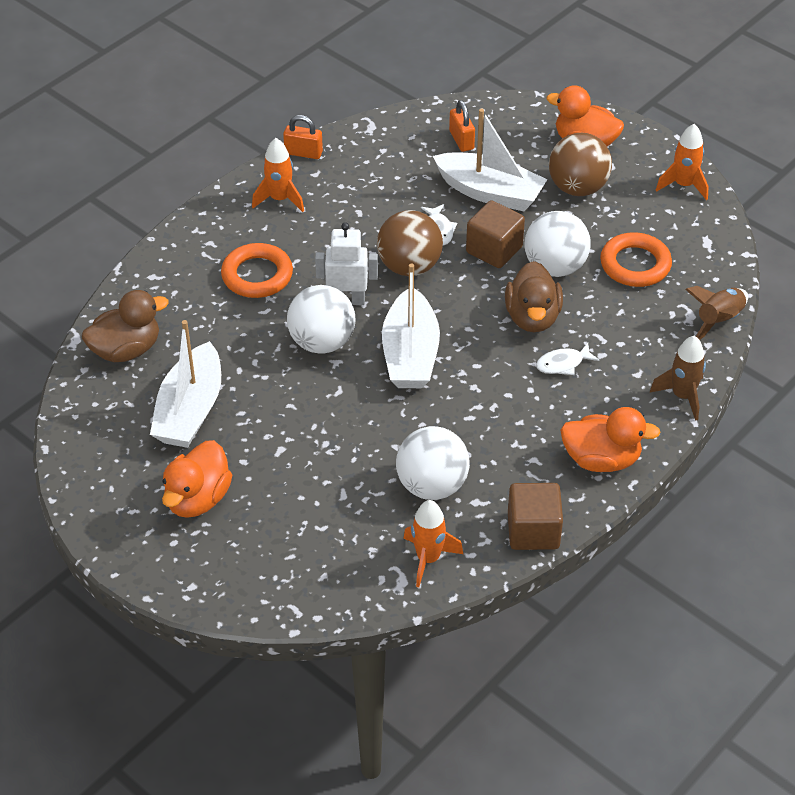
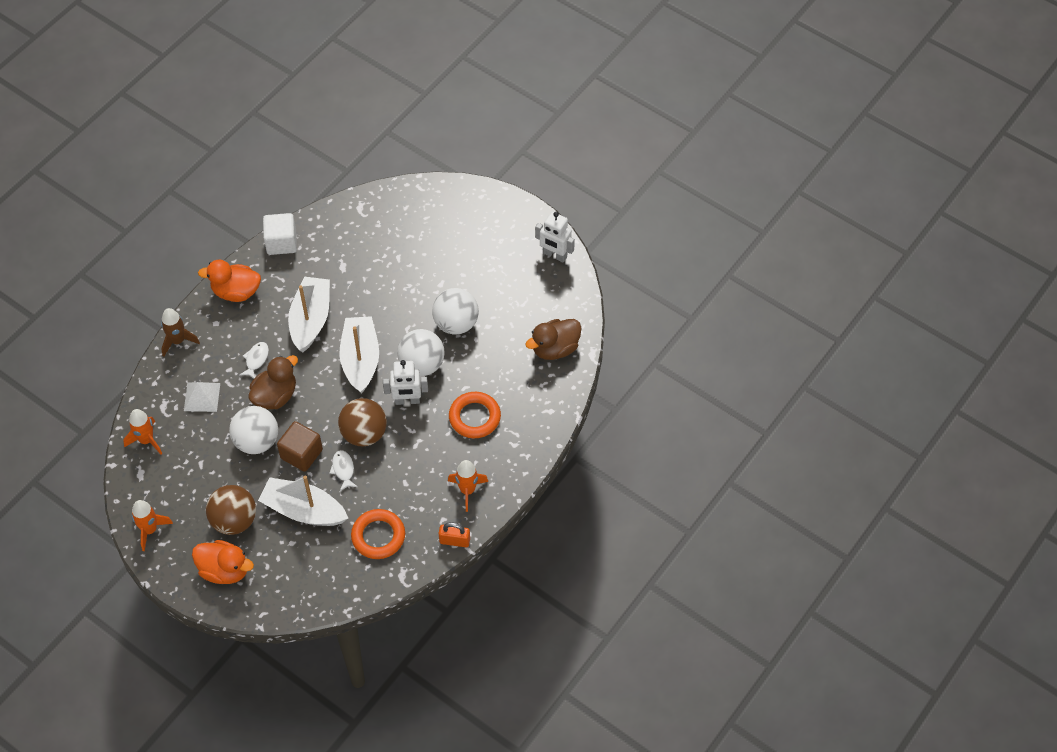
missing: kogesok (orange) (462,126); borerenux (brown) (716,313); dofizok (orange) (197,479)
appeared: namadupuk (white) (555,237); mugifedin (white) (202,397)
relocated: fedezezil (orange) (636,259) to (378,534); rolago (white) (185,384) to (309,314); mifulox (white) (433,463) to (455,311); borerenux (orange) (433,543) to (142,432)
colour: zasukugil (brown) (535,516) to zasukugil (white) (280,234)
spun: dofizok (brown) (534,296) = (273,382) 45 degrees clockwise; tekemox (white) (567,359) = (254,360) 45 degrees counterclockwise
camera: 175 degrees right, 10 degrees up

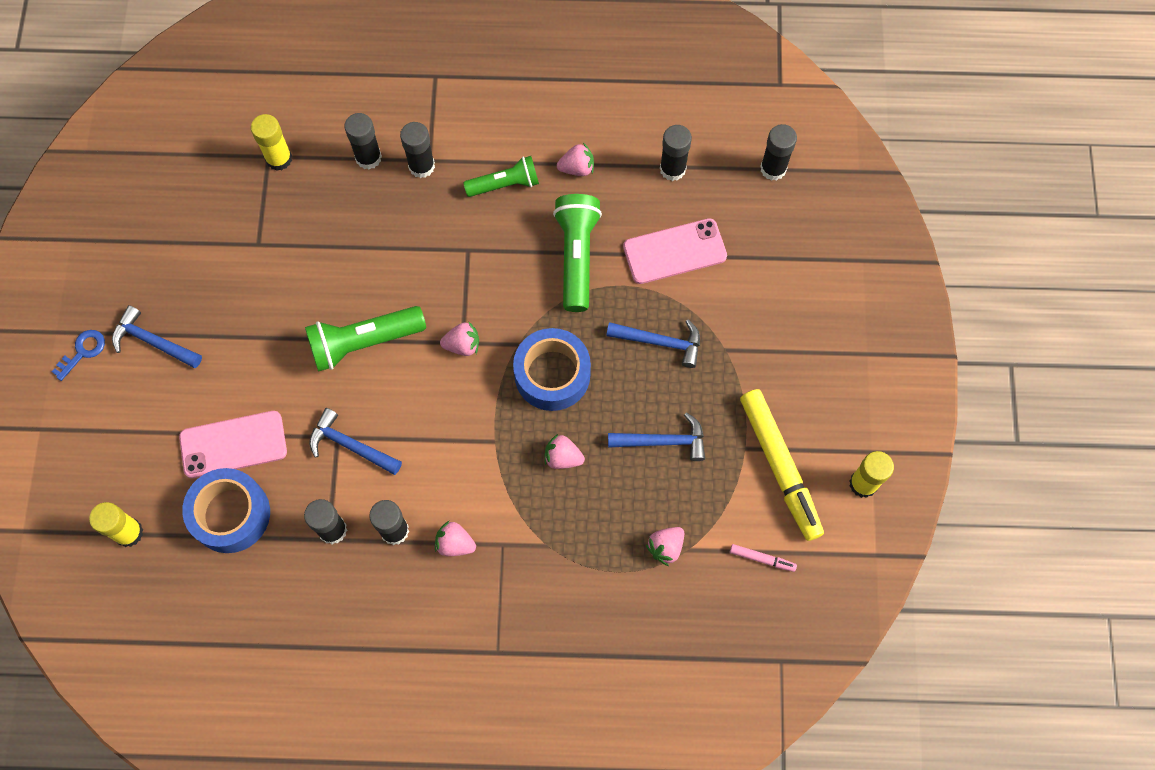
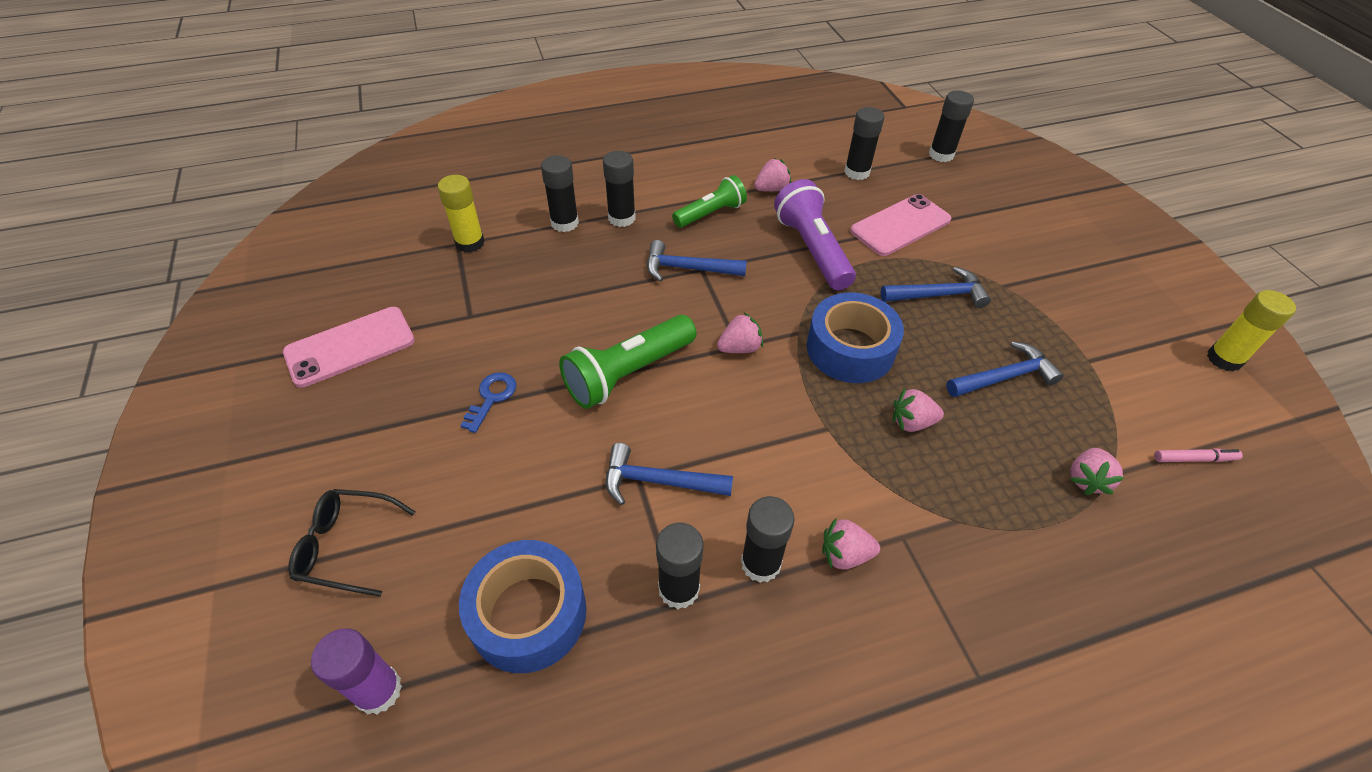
missing: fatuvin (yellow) (782,465)
appeared: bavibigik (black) (352,543)
relocated: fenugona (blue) (157,336) to (697,261); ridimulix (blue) (78,355) to (488,402); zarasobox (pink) (233,444) to (349,347)
colour: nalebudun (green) (577,253) to nalebudun (purple) (815,234); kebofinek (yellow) (116,524) to kebofinek (purple) (356,671)
camera: 20 degrees left, 20 degrees down

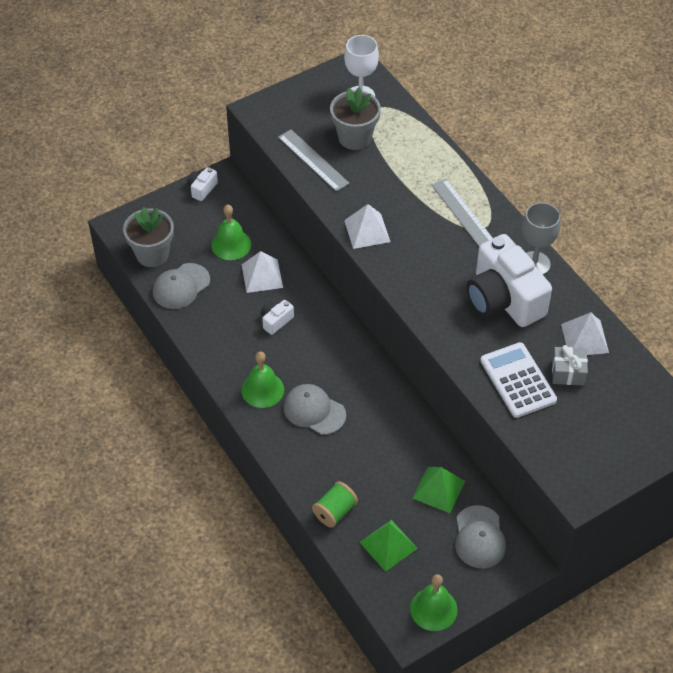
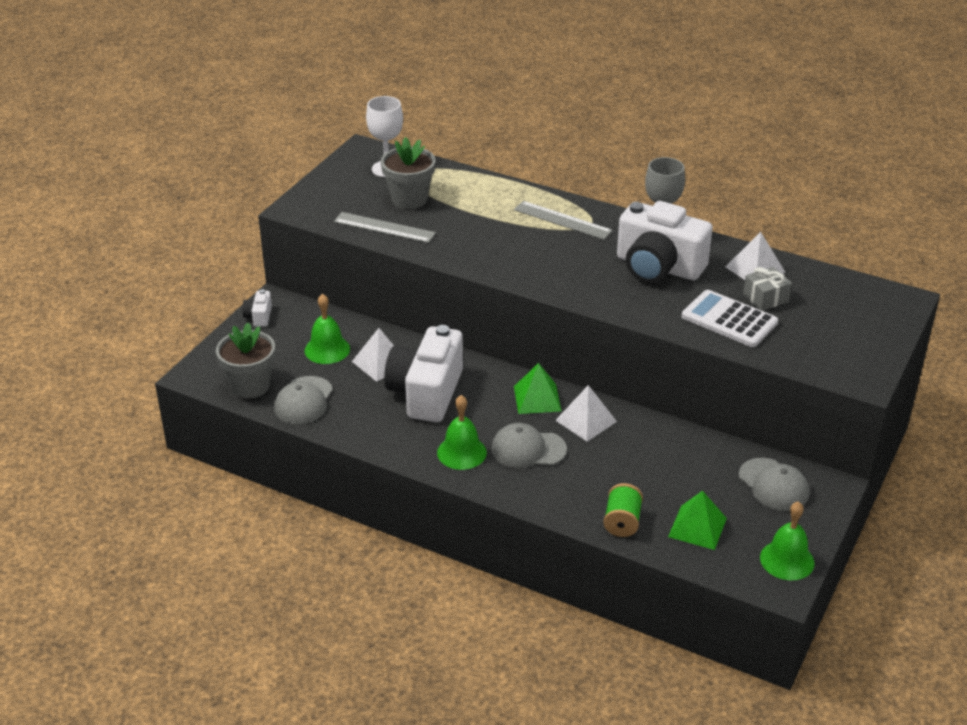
relocated: mugifedin (white) (367,226) to (586,413); mugifedin (green) (438,490) to (537,388)
size: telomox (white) (277,317) = (423,373) x2.39
camera: 30 degrees left, 15 degrees down

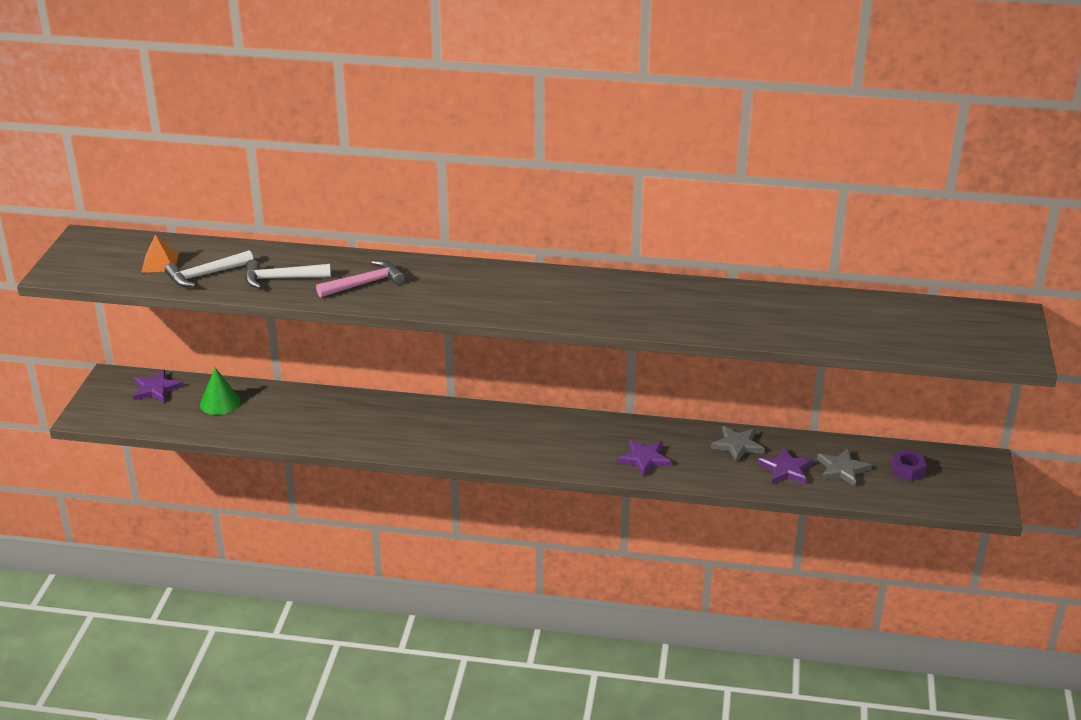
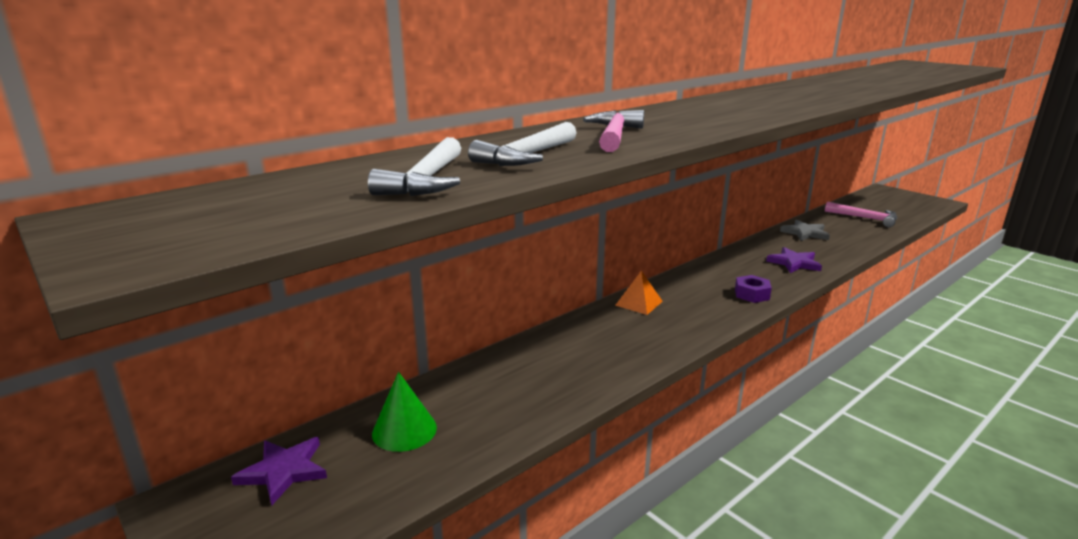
missing: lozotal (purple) (785,465)
relocated: mugifedin (orange) (159,253) to (639,293); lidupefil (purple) (908,465) to (753,289)
exchanged: lozotal (grey) (844,467) to fenugona (pink) (861,214)
camera: 50 degrees left, 10 degrees down

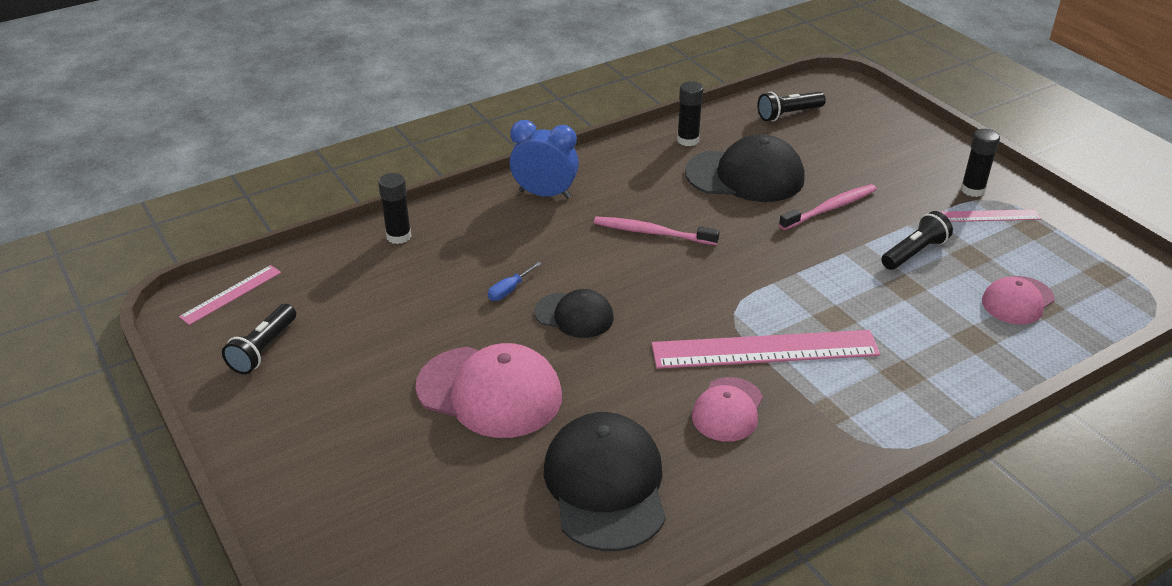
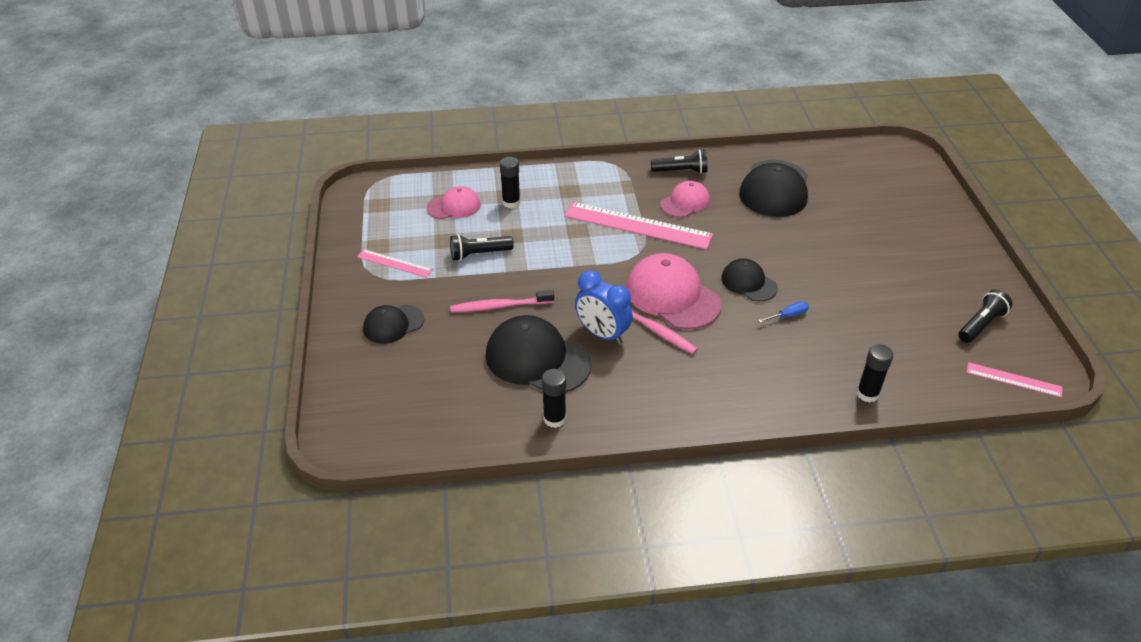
appeared: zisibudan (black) (393,324)
relocated: nalebudun (black) (791,106) to (679,162); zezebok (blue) (544,159) to (604,307); kebofinek (black) (980,163) to (510,182); zisibudan (pink) (488,390) to (674,291)
spun: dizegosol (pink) (230,295) = (1014,380) 45 degrees clockwise
camera: 155 degrees left, 5 degrees up

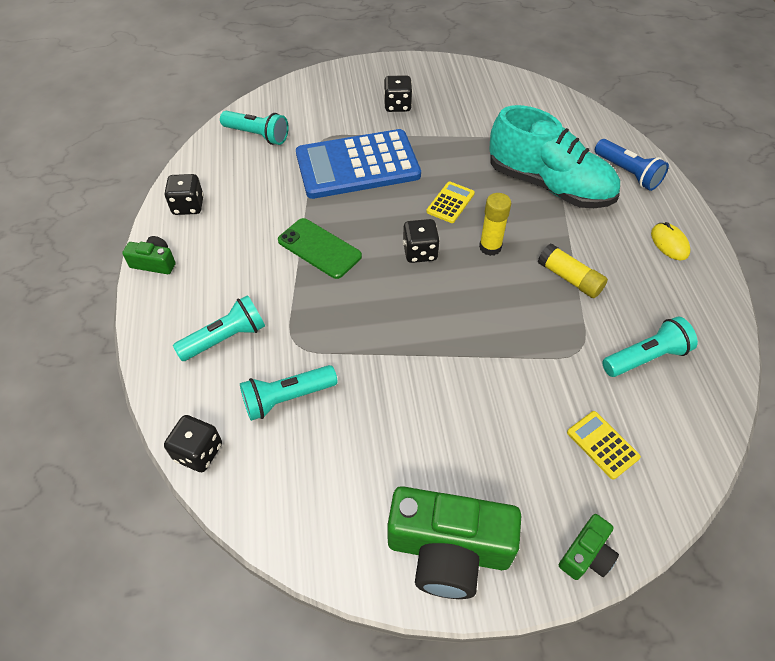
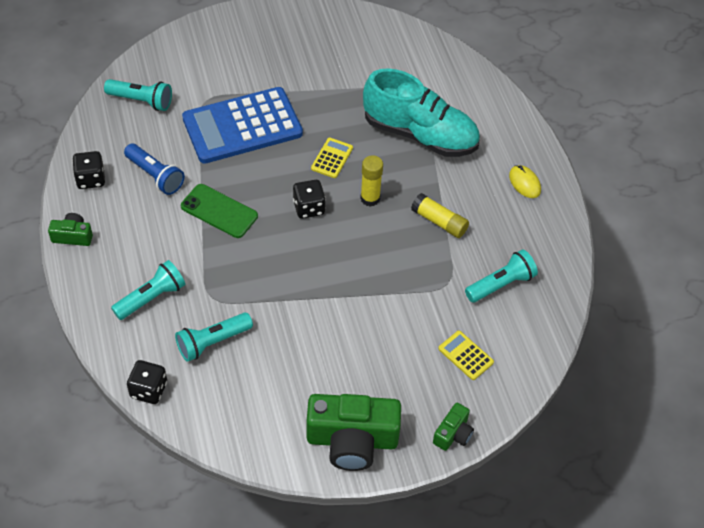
missing: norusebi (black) (398,93)
relocated: nalebudun (blue) (632,165) to (154,169)
camera: 10 degrees left, 0 degrees up

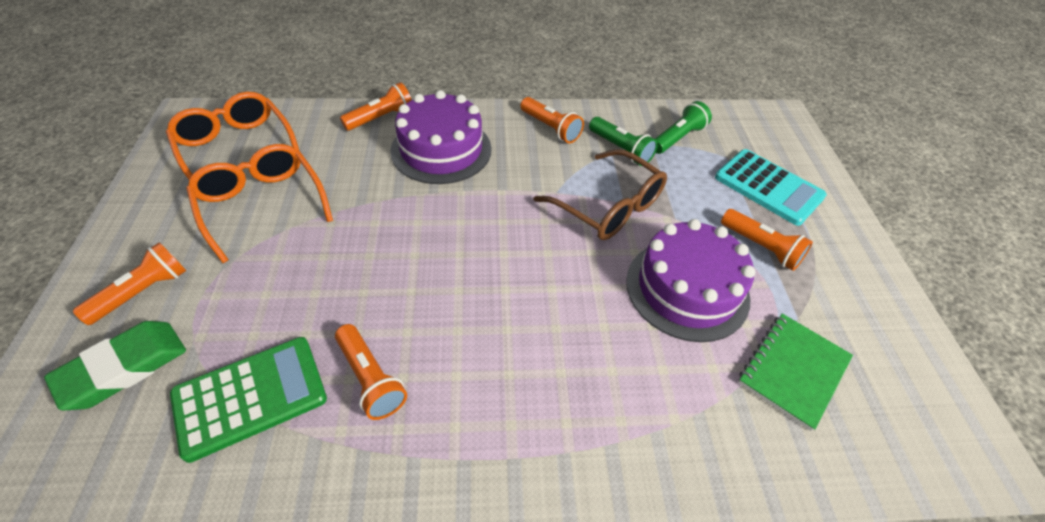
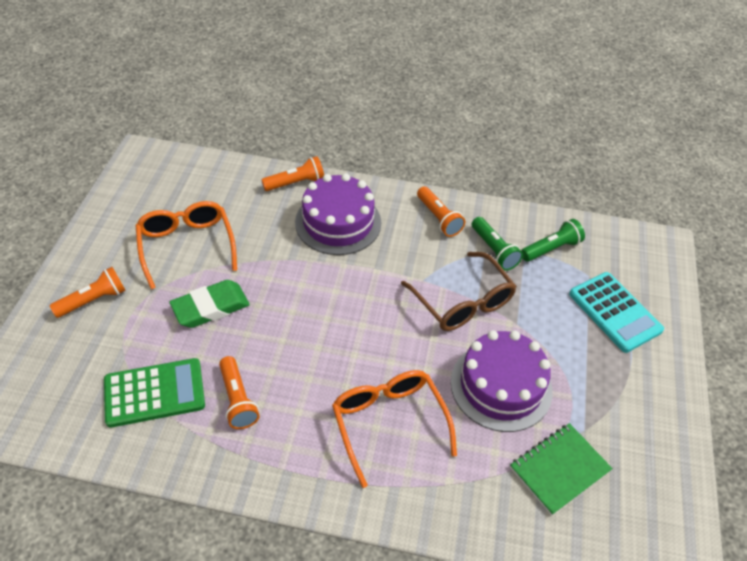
missing: nalebudun (orange) (767,240)
relocated: bavibigik (orange) (232,135) to (394,429); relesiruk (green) (115,366) to (210,304)
camera: 15 degrees right, 0 degrees up

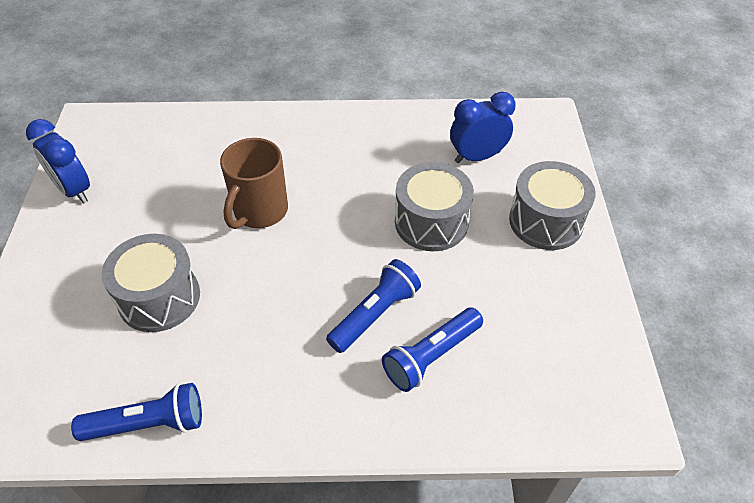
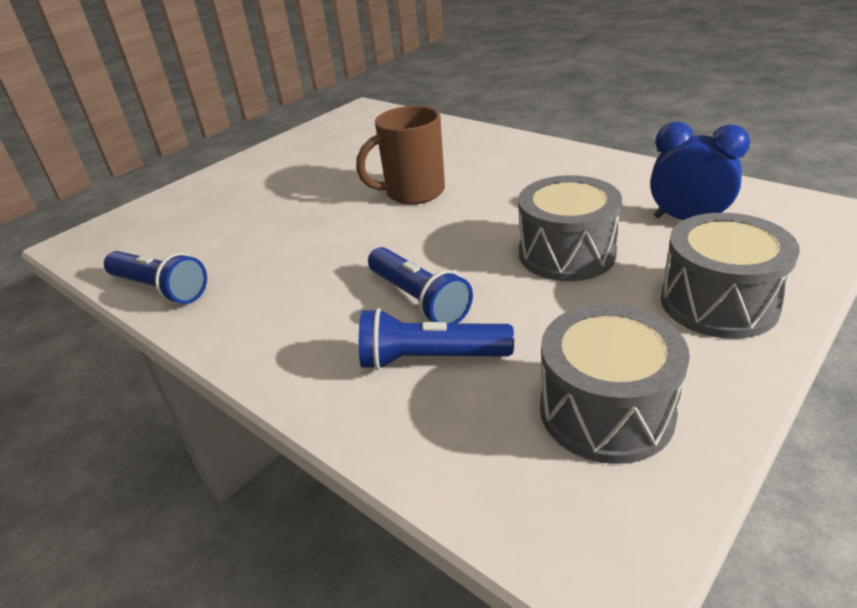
missing: zezebok (blue) (58,161)
relocated: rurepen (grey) (151,283) to (615,384)
spun: nalebudun (blue) (373,306) = (420,285) 60 degrees clockwise
camera: 45 degrees right, 15 degrees down

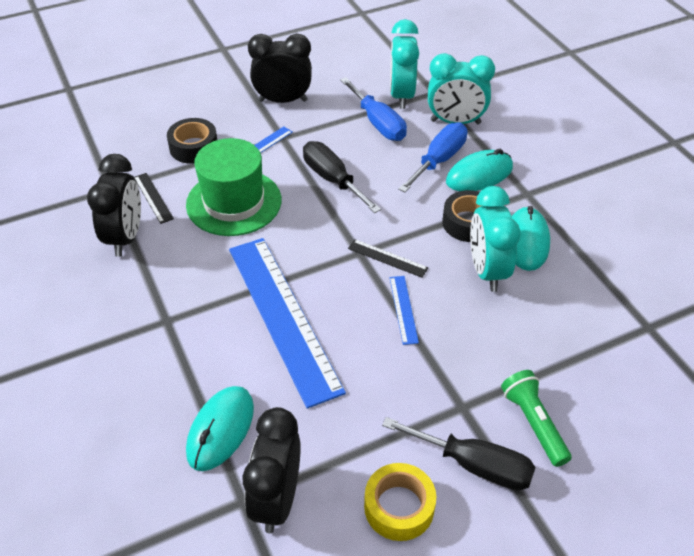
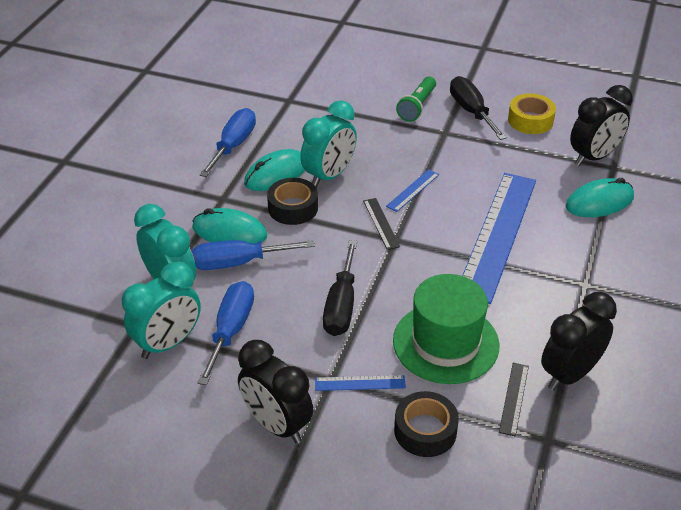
appeared: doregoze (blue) (228,142)
camera: 135 degrees left, 5 degrees down

